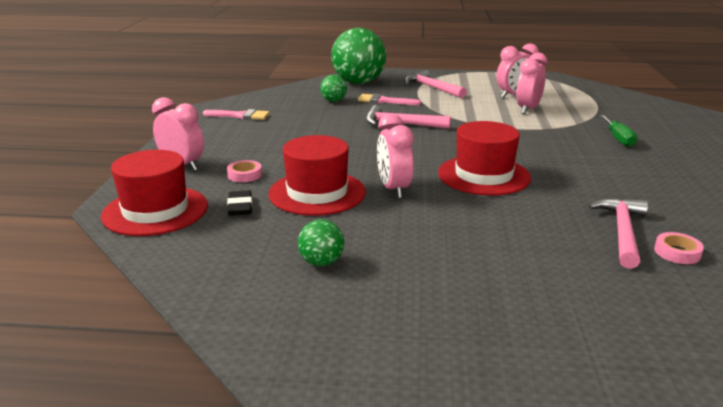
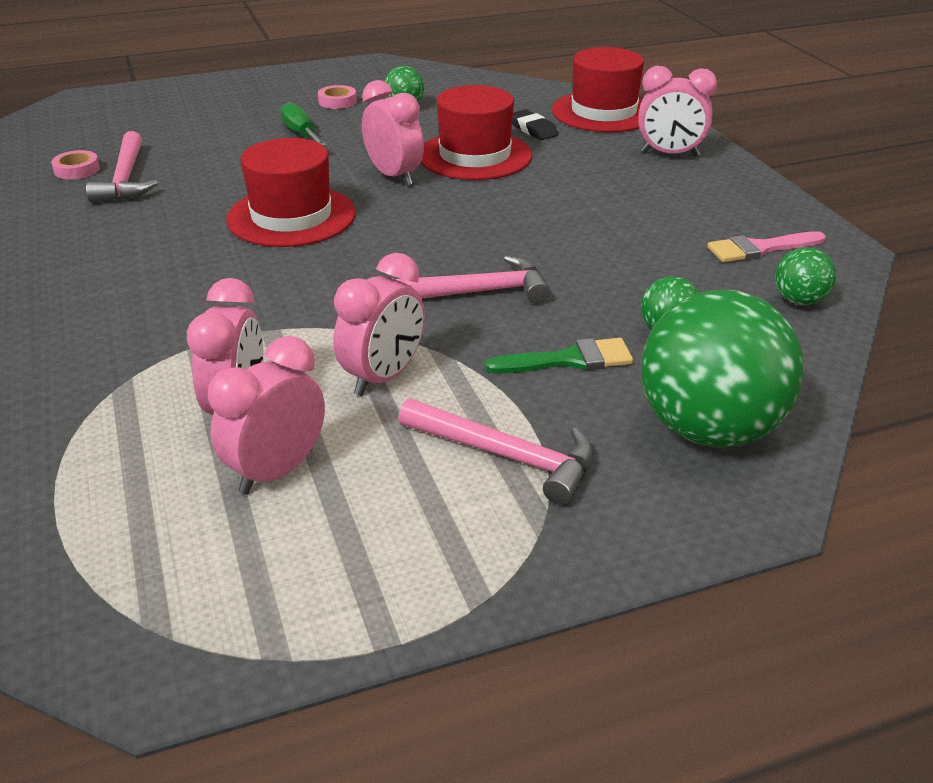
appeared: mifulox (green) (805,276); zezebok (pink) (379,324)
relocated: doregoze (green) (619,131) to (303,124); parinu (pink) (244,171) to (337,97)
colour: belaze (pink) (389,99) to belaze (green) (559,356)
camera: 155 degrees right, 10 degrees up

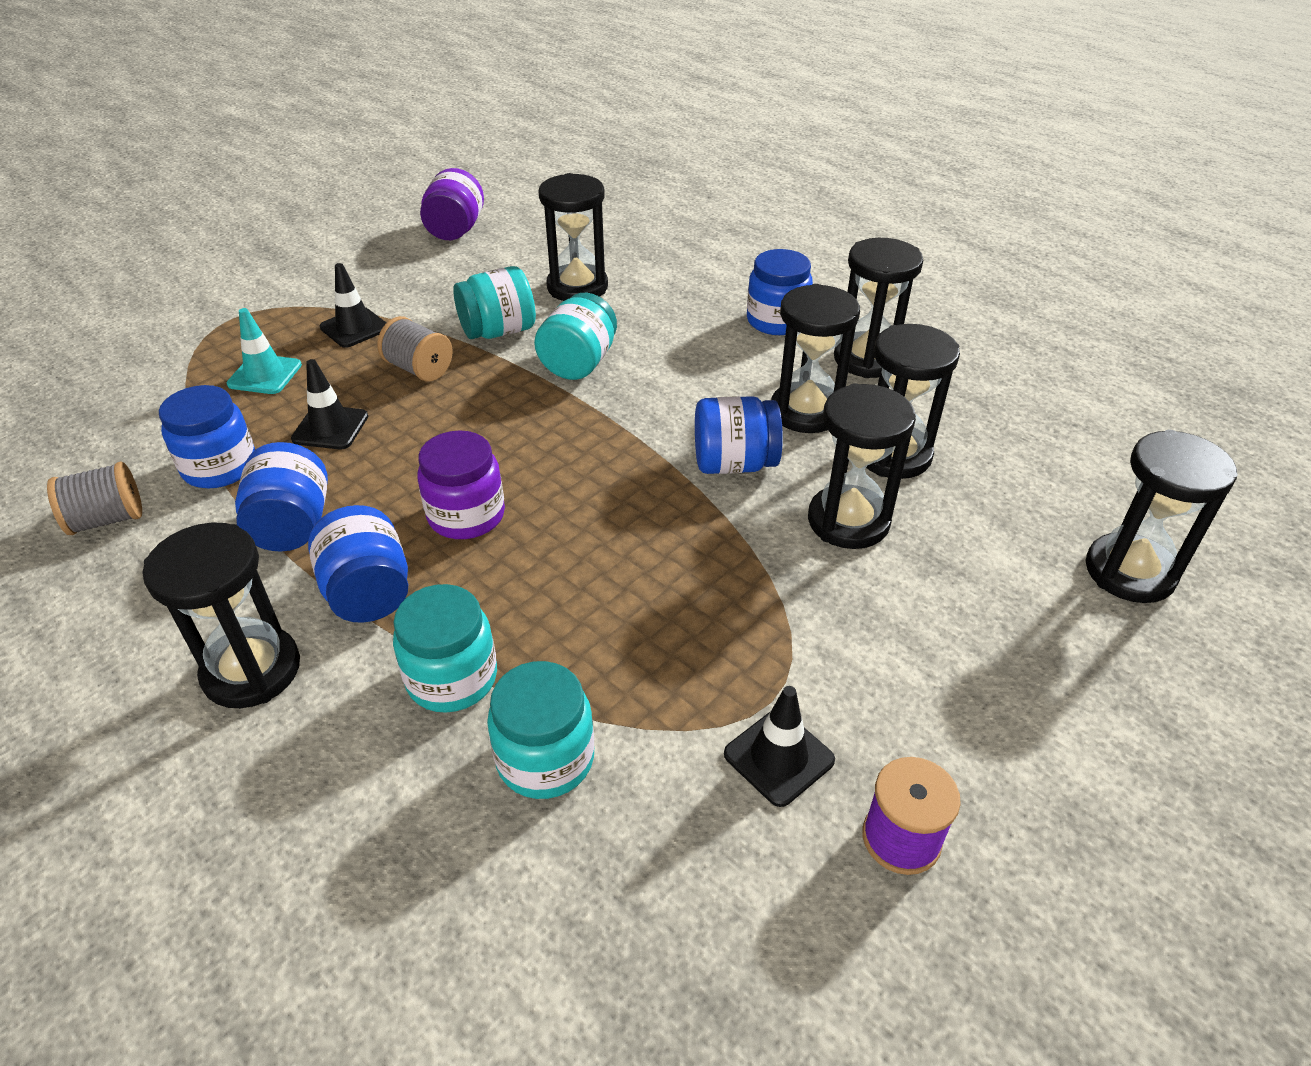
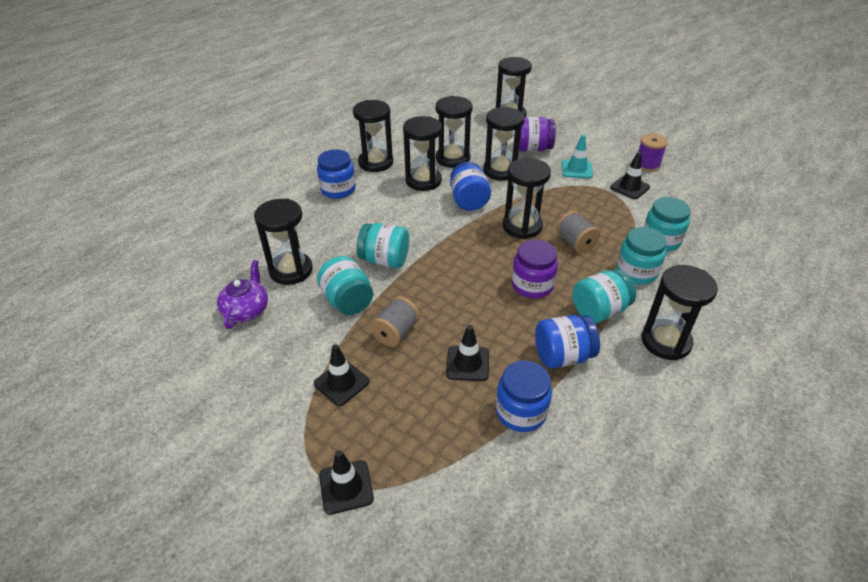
appeared: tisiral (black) (527,198); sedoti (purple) (242,294); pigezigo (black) (346,482)
relocated: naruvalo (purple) (452,204) to (537,134); pigezigo (turquoise) (264,351) to (577,157); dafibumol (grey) (94,498) to (578,232)
colour: naruvalo (blue) (358,564) to naruvalo (turquoise) (604,296)
camera: 95 degrees left, 0 degrees up

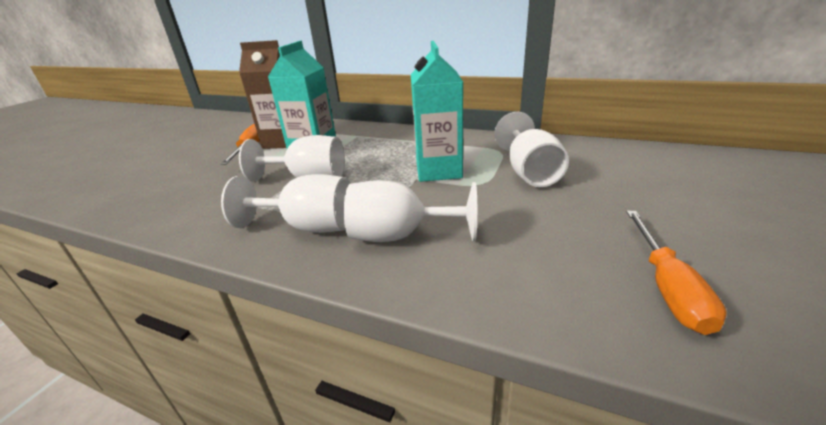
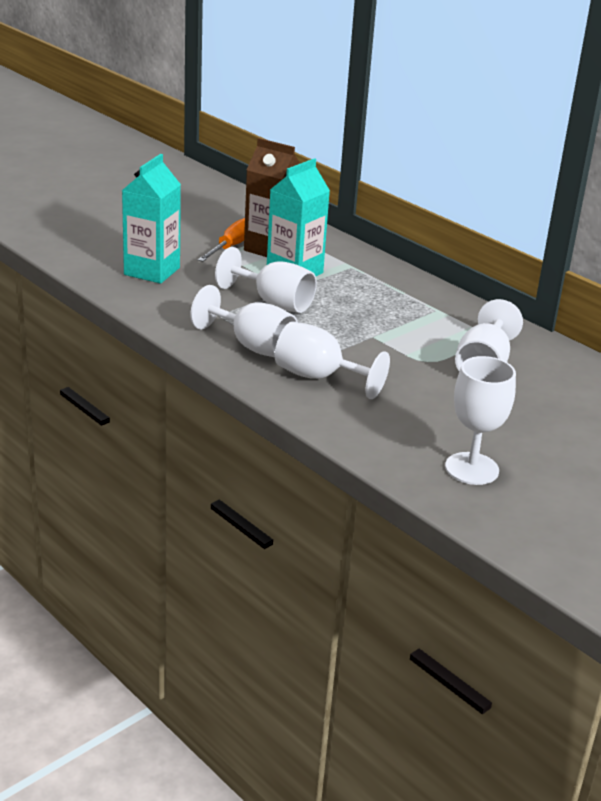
relocated: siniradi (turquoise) (437,111) to (151,219)
exchanged: doregoze (orange) (676,273) to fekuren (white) (480,420)
camera: 20 degrees right, 0 degrees up

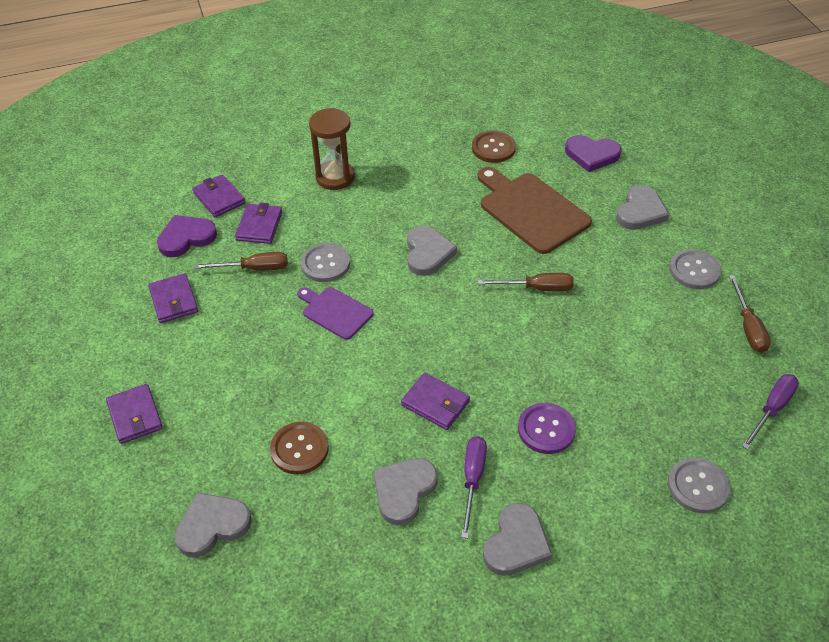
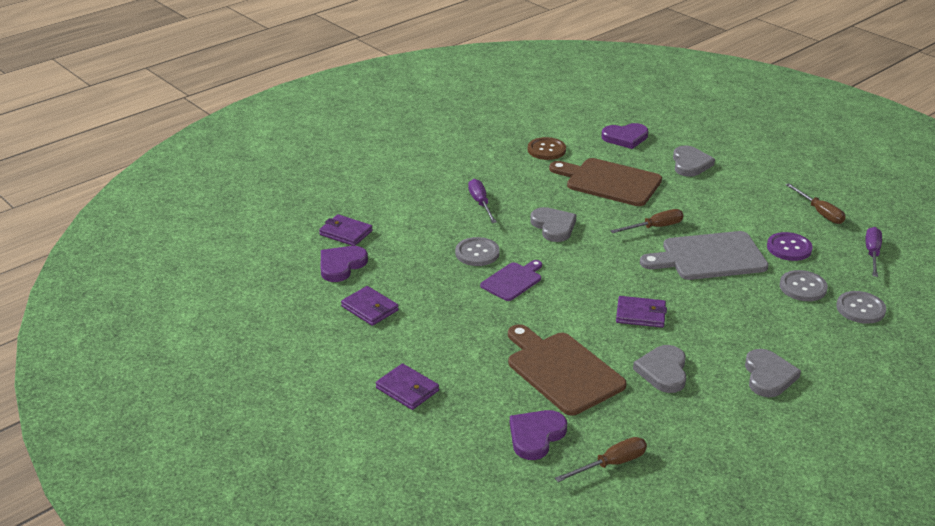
missing: tisiral (brown) (332,149); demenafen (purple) (258,223)
appeared: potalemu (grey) (704,255)
relocated: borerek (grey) (695,269) to (803,285); doregoze (brown) (241,261) to (601,459); borerek (purple) (547,428) to (790,246); doregoze (purple) (474,487) to (482,201)
exchanged: borerek (brown) (299,448) to potalemu (brown) (567,370)
colour: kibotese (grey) (213,524) to kibotese (purple) (538,435)
spun: potalemu (purple) (335,313) = (511,280) 120 degrees clockwise
camera: 25 degrees left, 15 degrees down

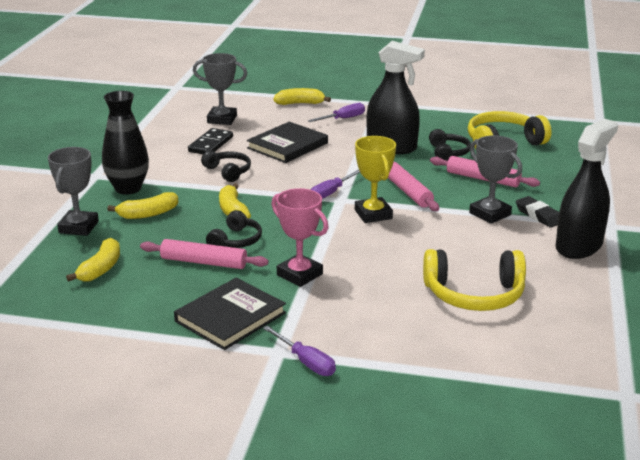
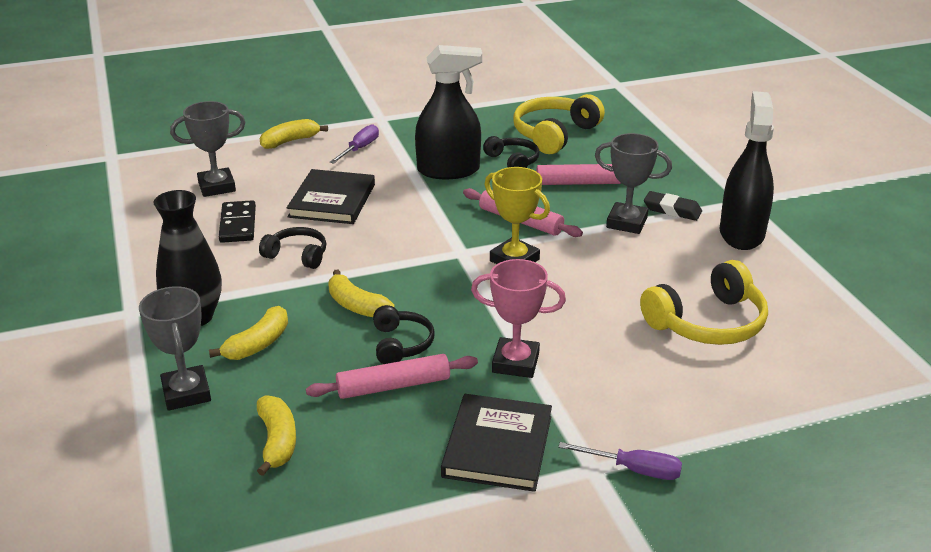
missing: doregoze (purple) (335,184)
camera: 30 degrees left, 5 degrees up

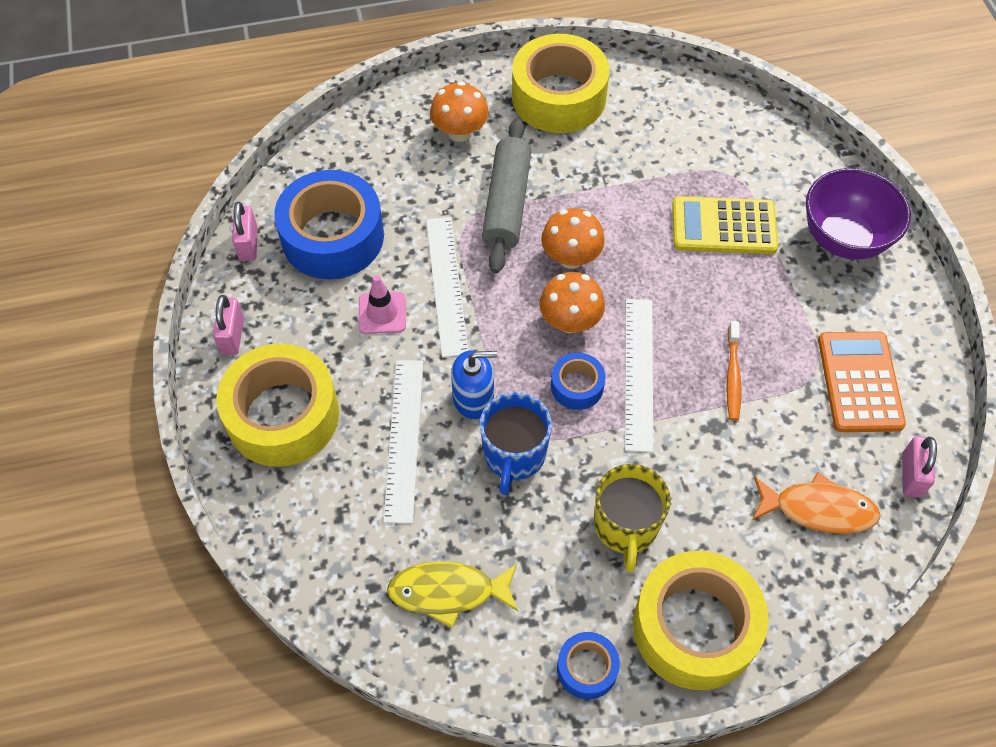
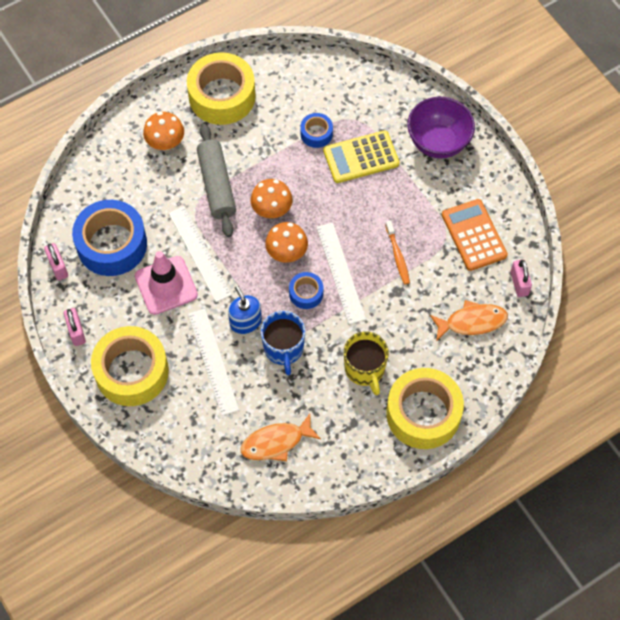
relocated: parinu (blue) (588,665) to (316,130)
colour: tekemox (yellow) (452,595) to tekemox (orange) (280,437)
spun: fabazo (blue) (474,384) = (245,310) 90 degrees counterclockwise
size: pigezigo (pink) (382,304) = (166,283) x1.66
camera: 20 degrees left, 5 degrees up

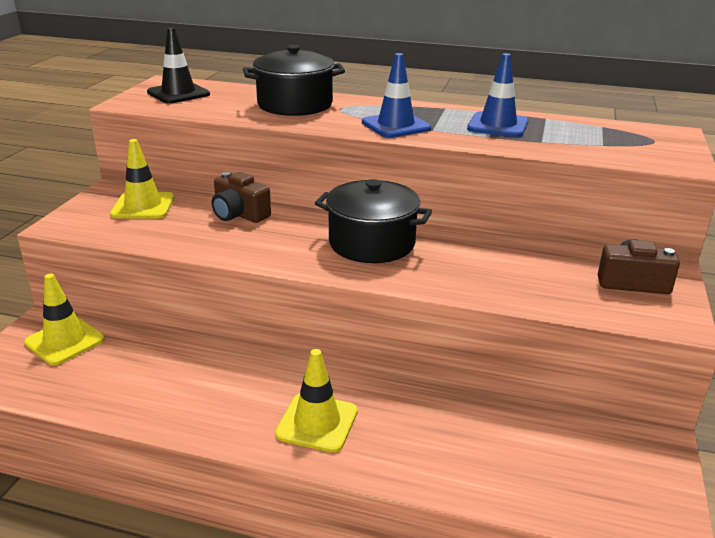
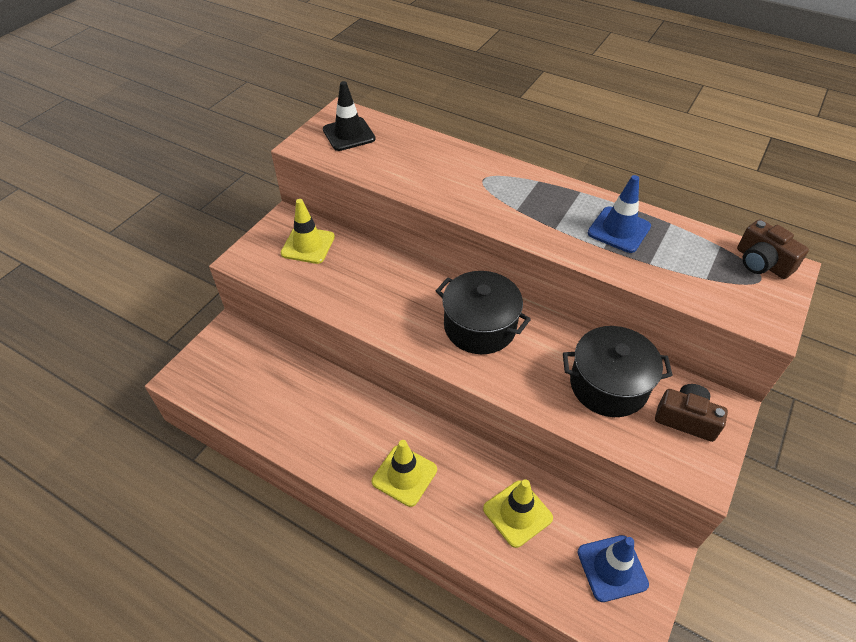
relocated: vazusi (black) (294,80) to (618,371); pigezigo (blue) (396,95) to (613,568); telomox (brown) (241,197) to (773,249); pigezigo (yellow) (64,319) to (518,513)
camera: 15 degrees right, 20 degrees up

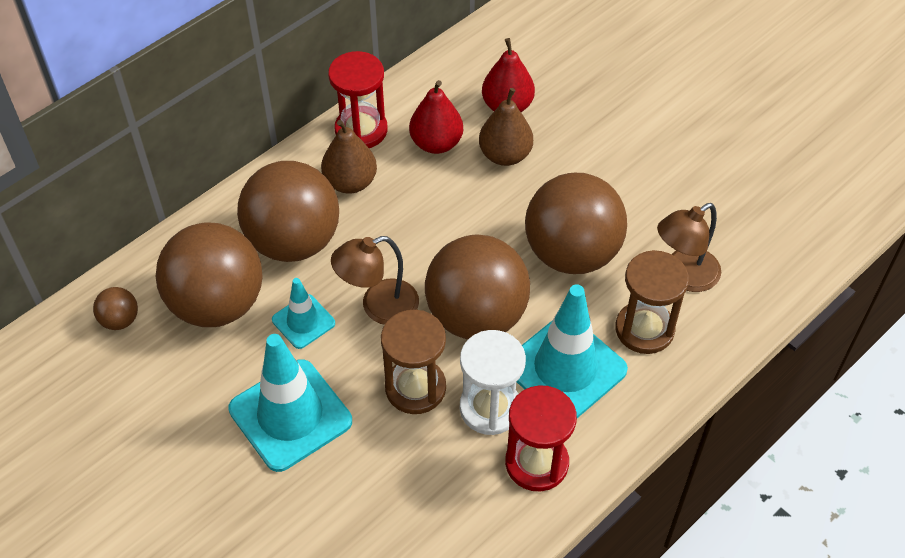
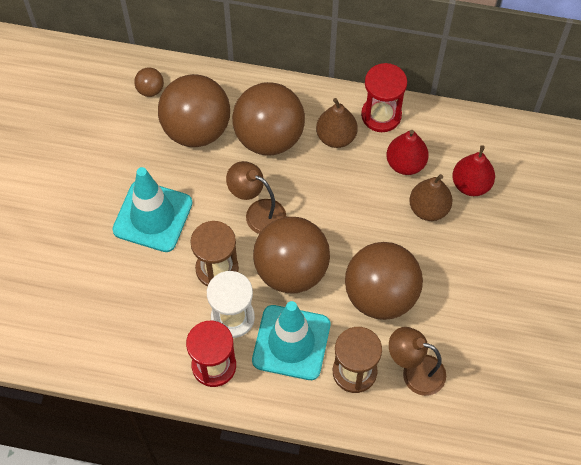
missing: pigezigo (turquoise) (303,313)
camera: 55 degrees right, 10 degrees up

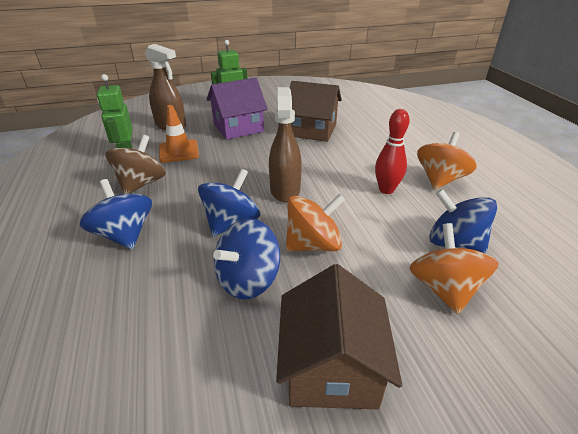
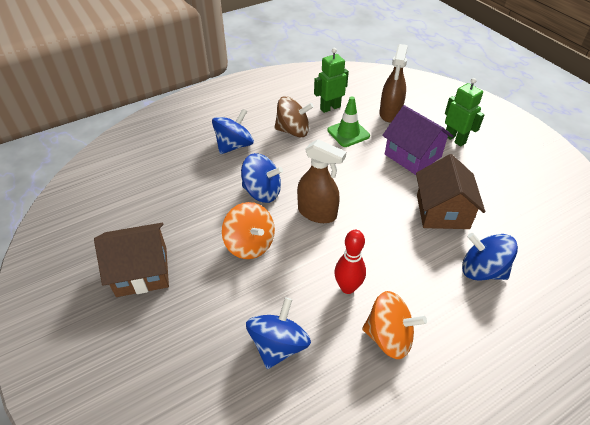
missing: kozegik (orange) (454,268)
relocated: kozegik (blue) (246,258) to (490,257)
colour: pigezigo (orange) (179,134) to pigezigo (green) (348,122)
spun: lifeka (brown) (285,144) = (321,181) 45 degrees clockwise
camera: 75 degrees right, 10 degrees up

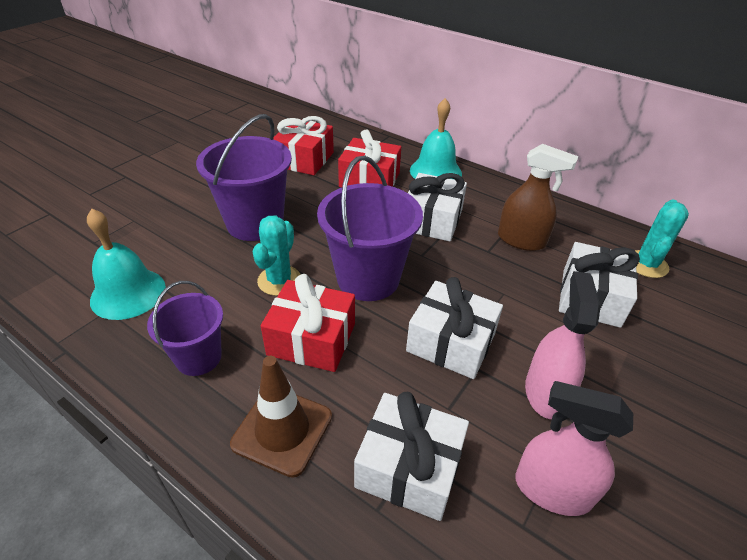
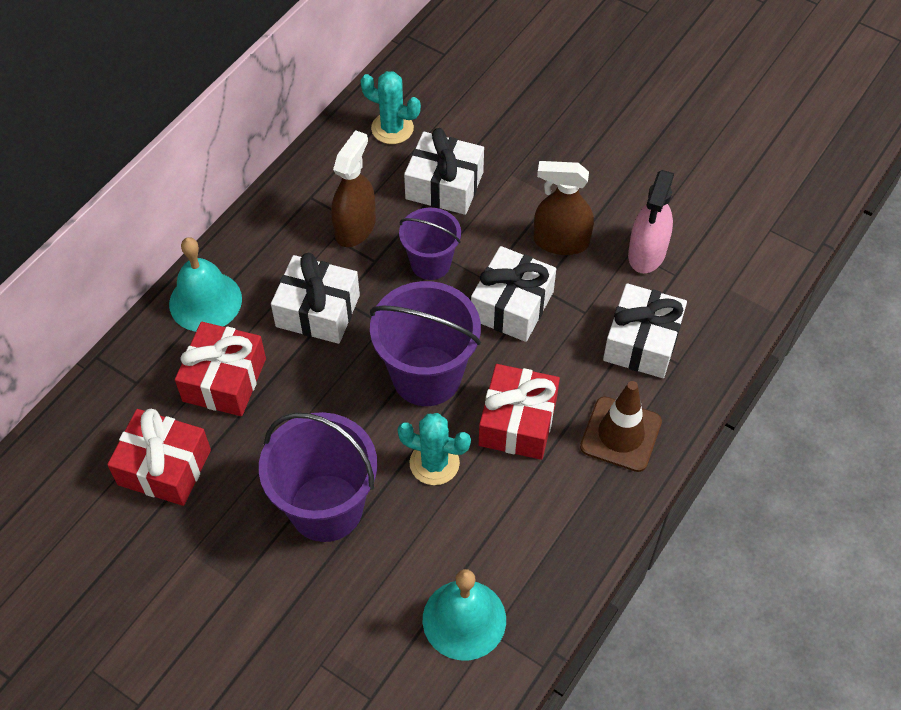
relocated: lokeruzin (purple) (185,328) to (430,244)
colour: lifeka (pink) (563,345) to lifeka (brown) (564,208)
camera: 90 degrees left, 15 degrees up

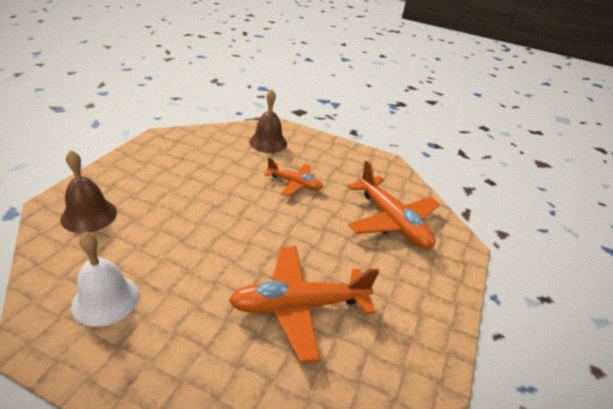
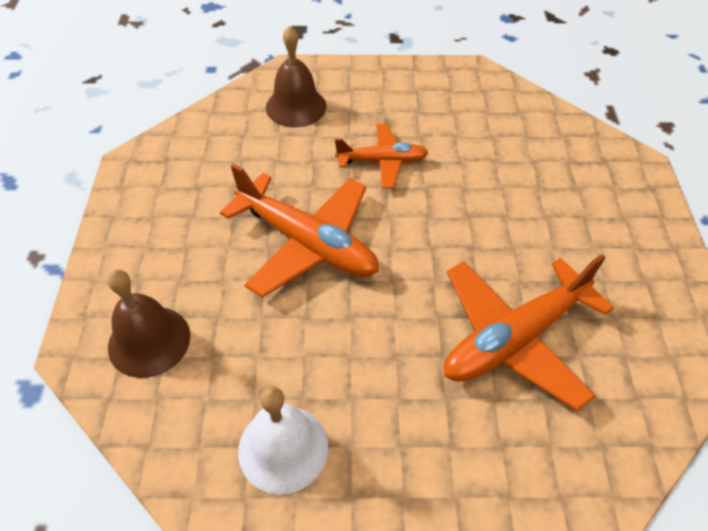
relocated: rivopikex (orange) (394,205) to (299,230)
camera: 20 degrees left, 15 degrees up

